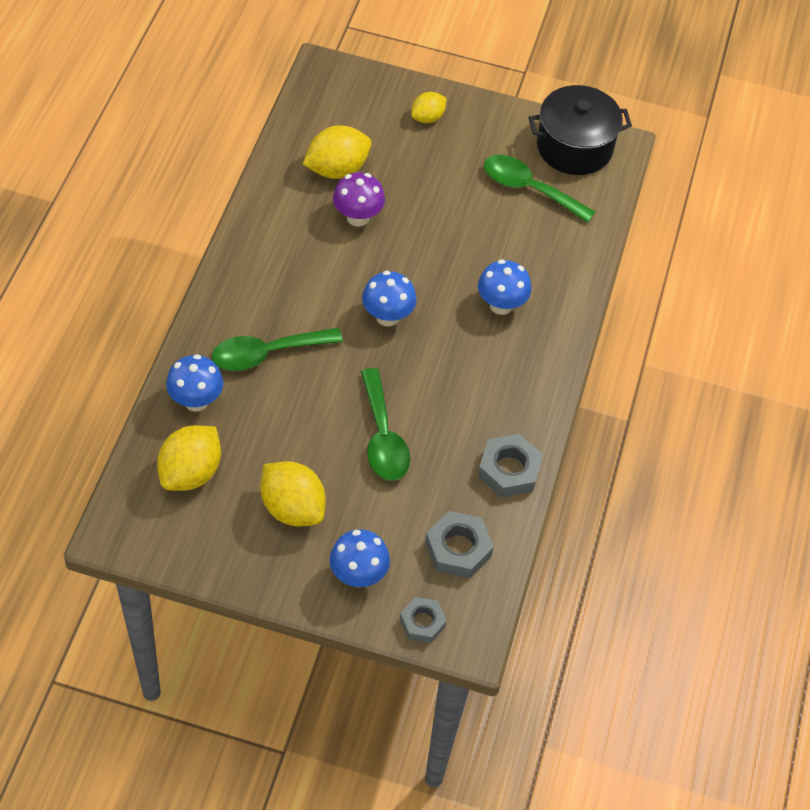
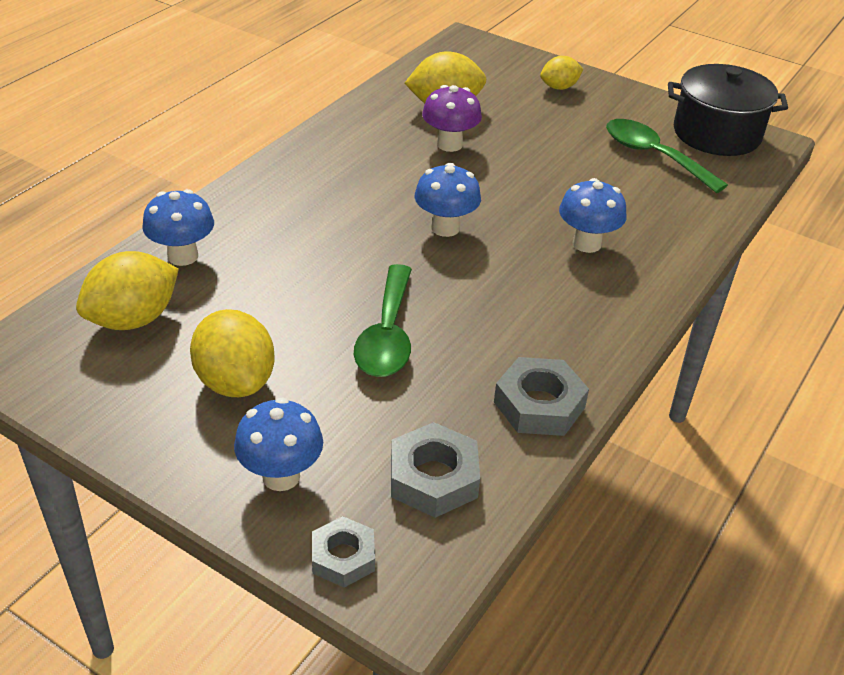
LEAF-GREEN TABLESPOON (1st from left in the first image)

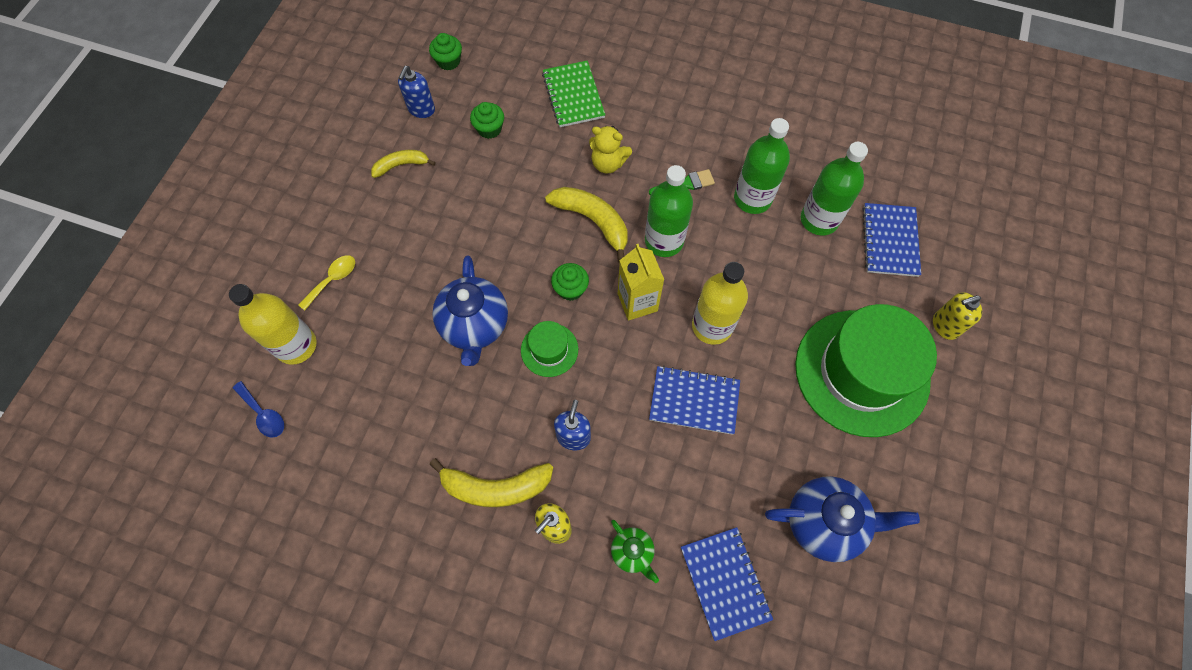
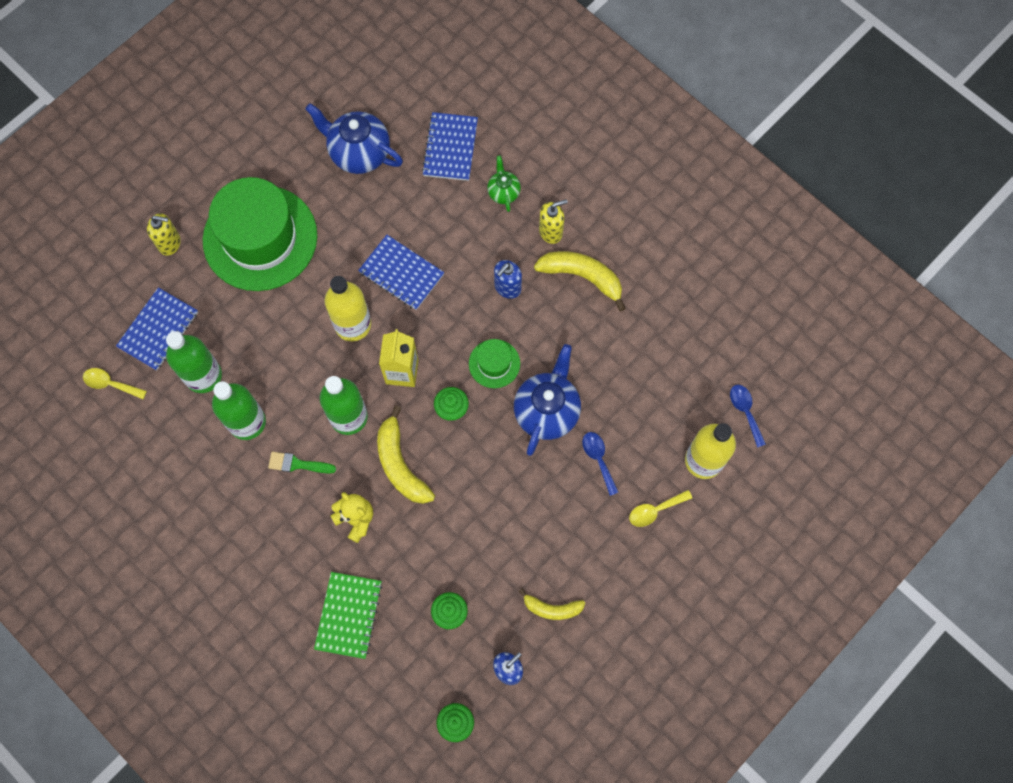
YELLOW TABLESPOON (1st from left)
BLUE TABLESPOON (1st from left)

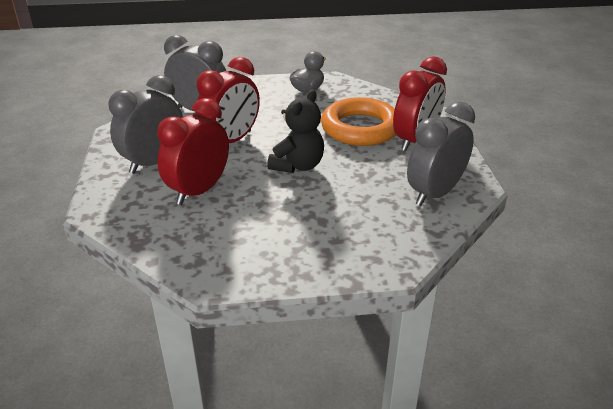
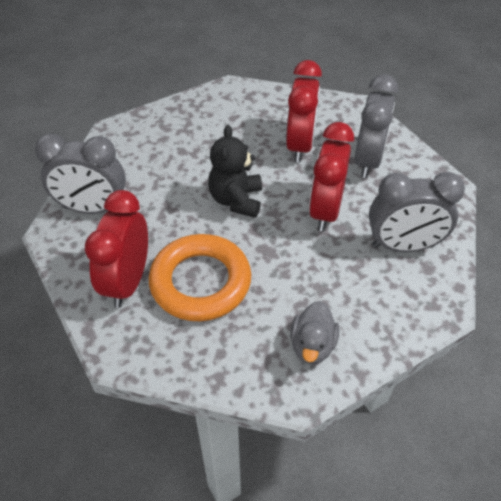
ASH-GREY ALARM CLOCK (1st from left)

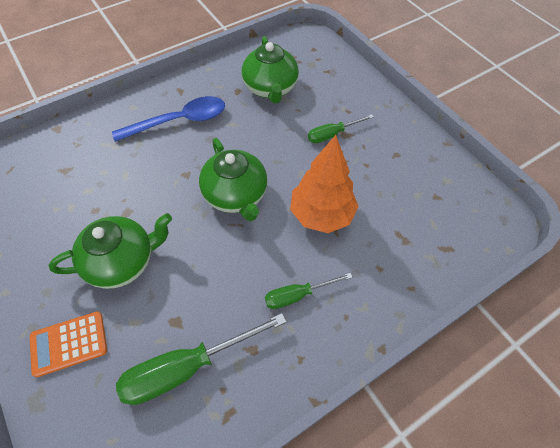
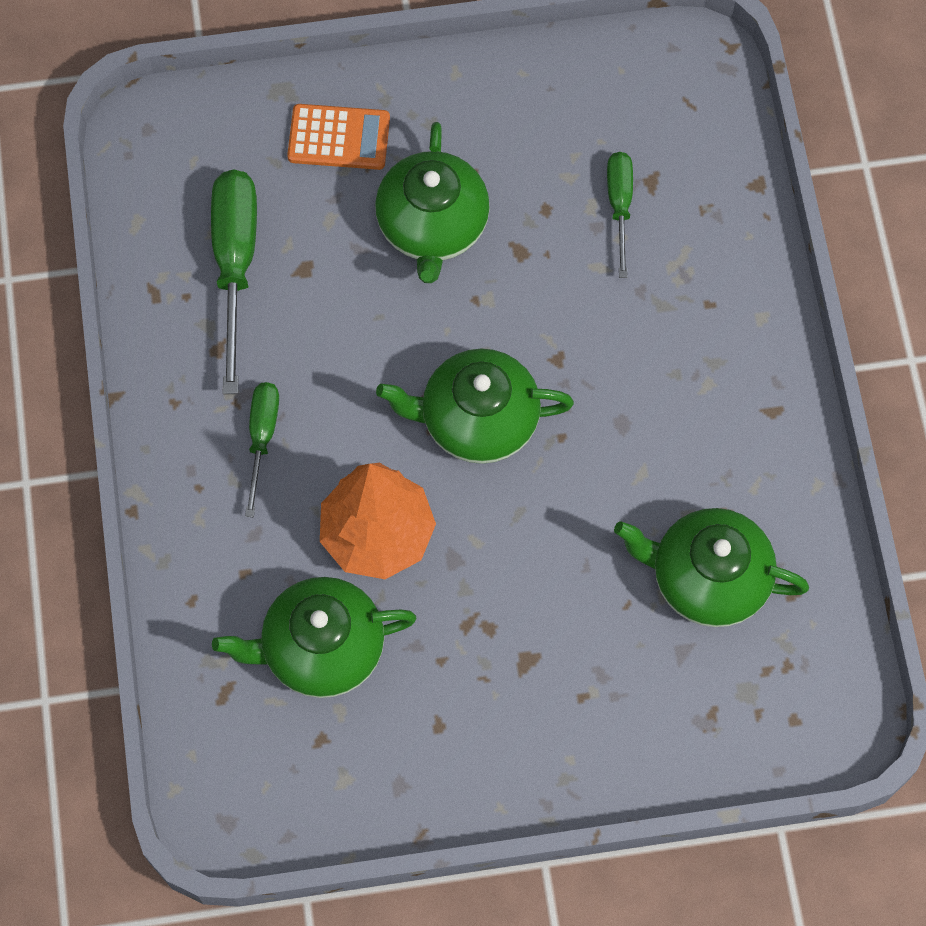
BLUE TABLESPOON
LEAF-GREEN TEA POT (1st from left)
LEAF-GREEN SCREWDRIVER (3rd from left)
BRIGHT ORANGE POCKET CALCULATOR

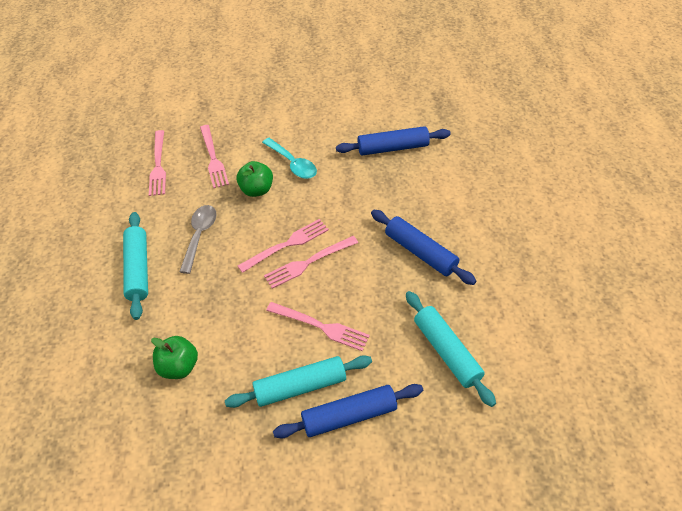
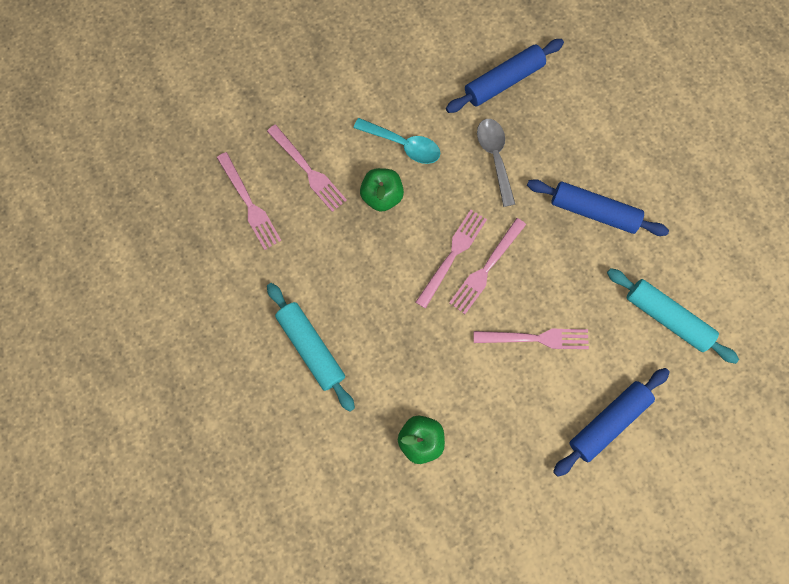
TEAL ROLLING PIN (2nd from left in the first image)
ASH-GREY TABLESPOON

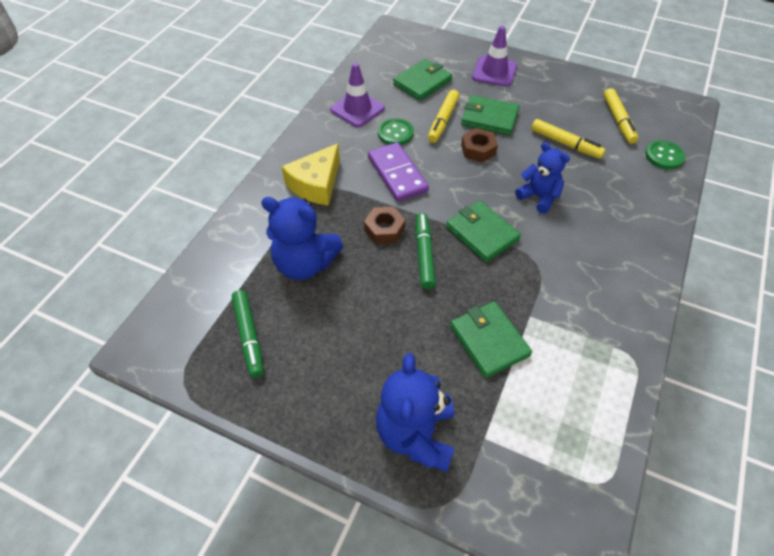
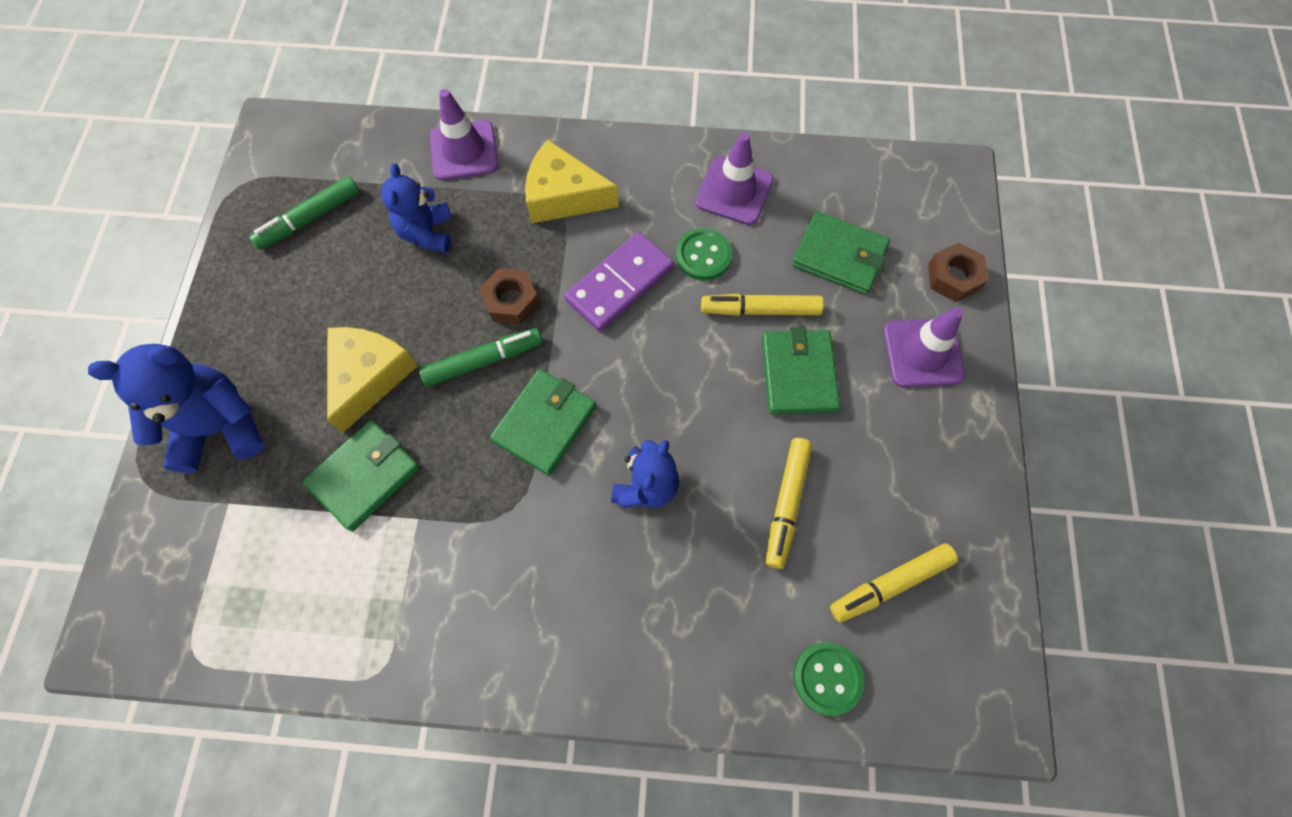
YELLOW CHEESE (1st from left)
PURPLE SAFETY CONE (1st from left)
RUSSET HEXAGON NUT (2nd from left)
BLUE STUFFED BEAR (2nd from left)

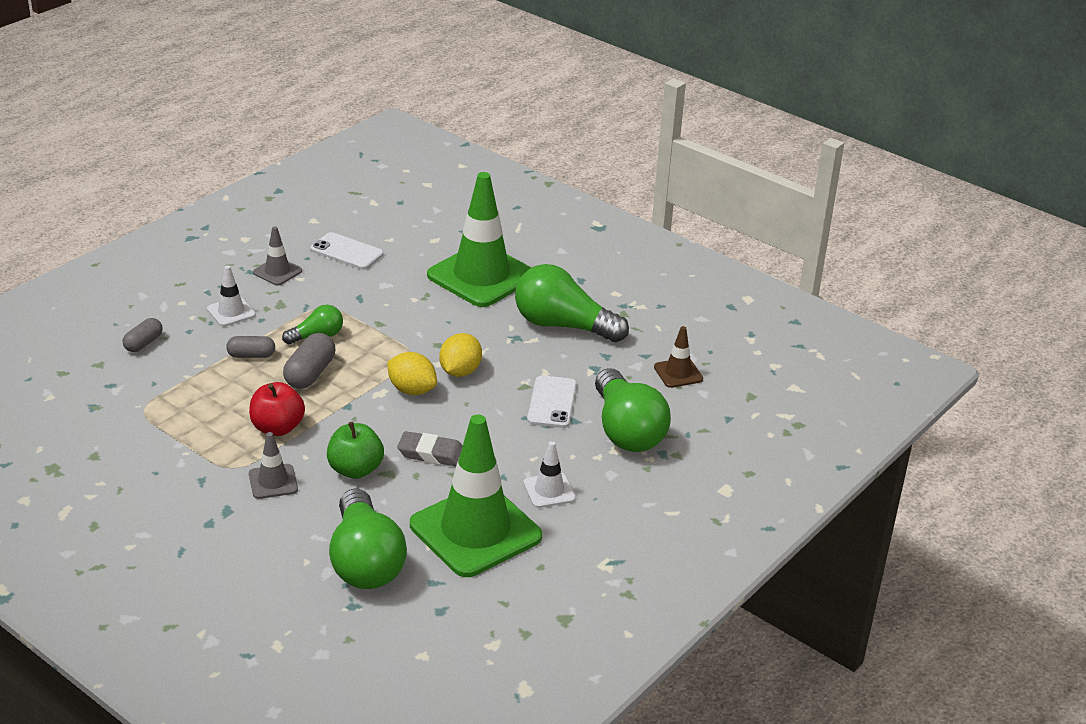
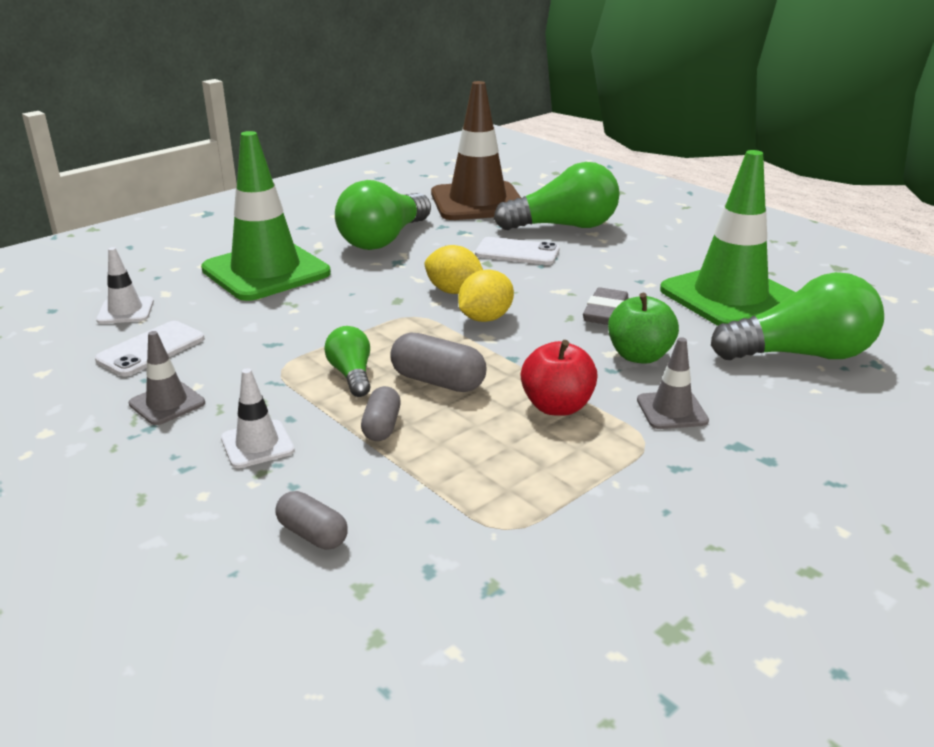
WHITE SAFETY CONE (1st from left)
RUSSET SAFETY CONE

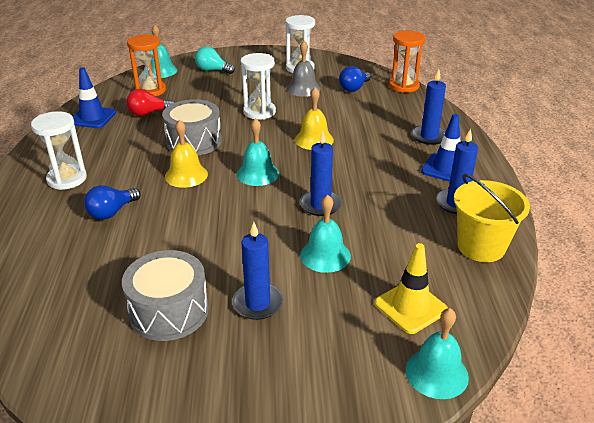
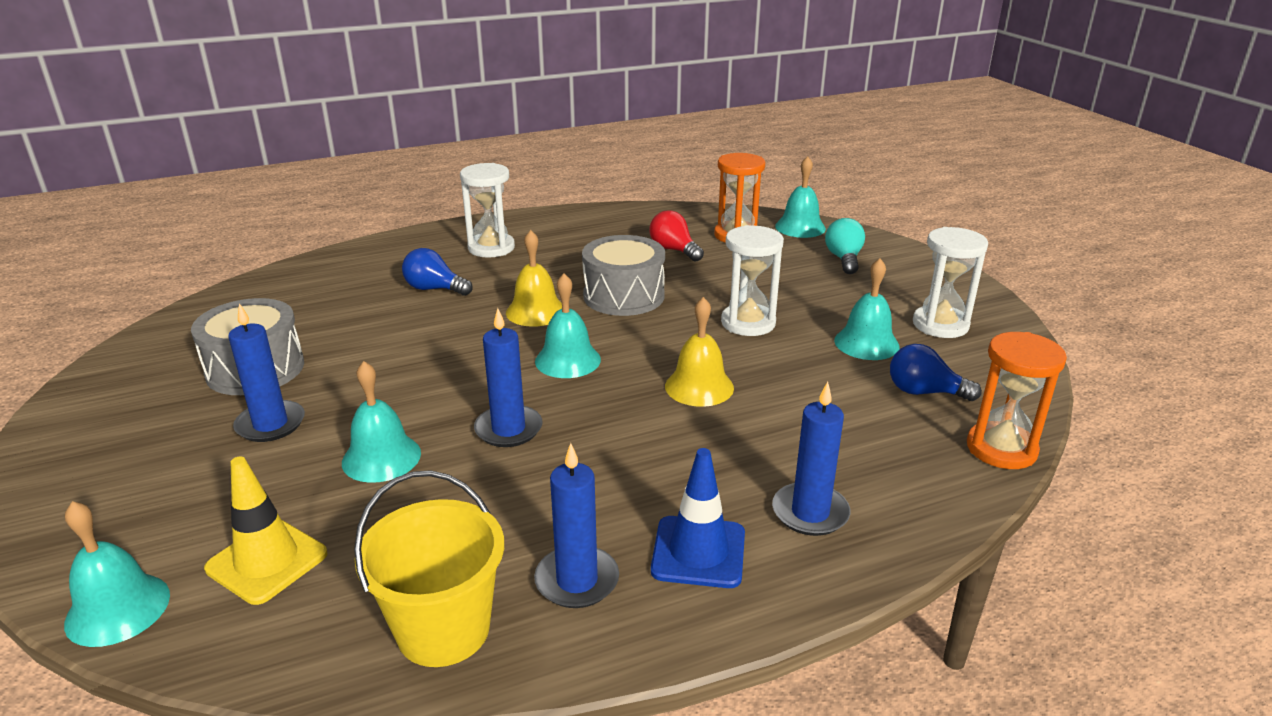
BLUE SAFETY CONE (1st from left in the first image)
TEAL SCHOOL BELL (5th from left)

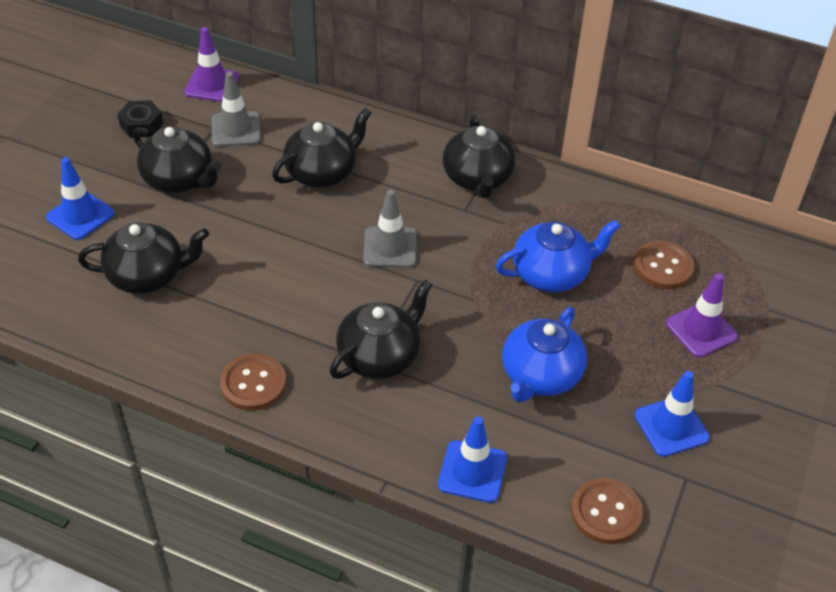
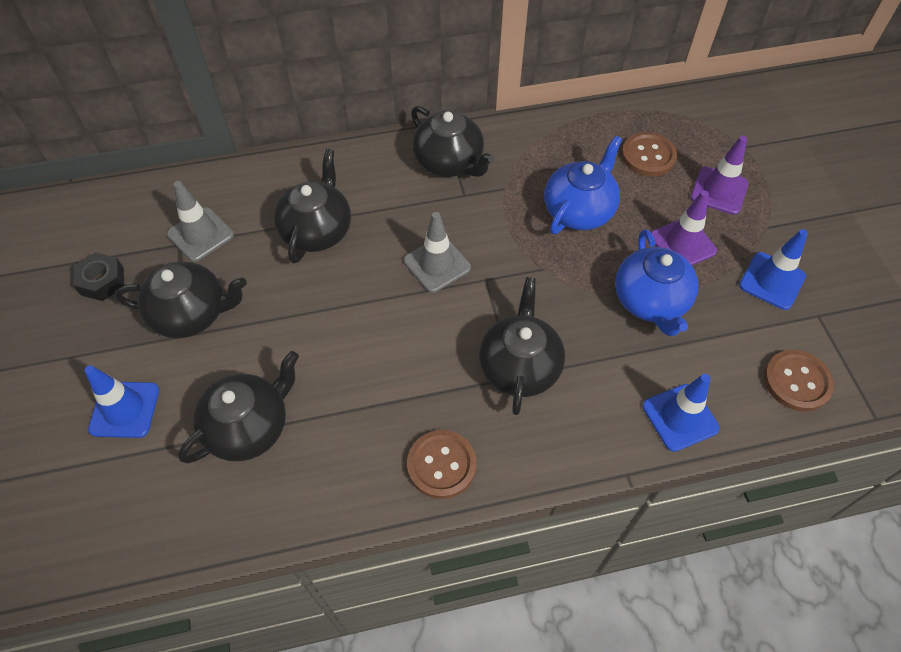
PURPLE SAFETY CONE (1st from left)

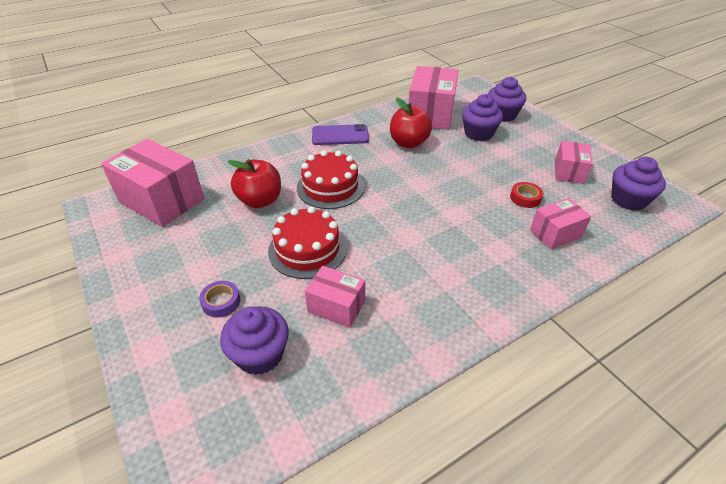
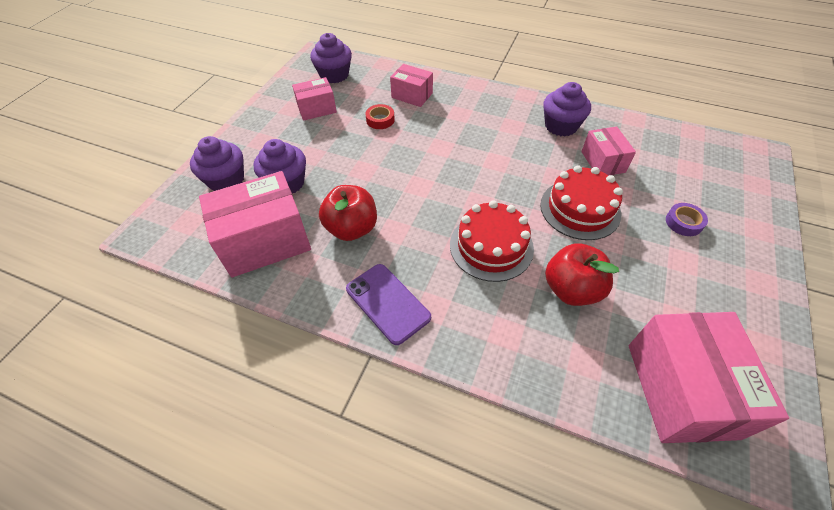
PURPLE CUPCAKE (4th from left)

